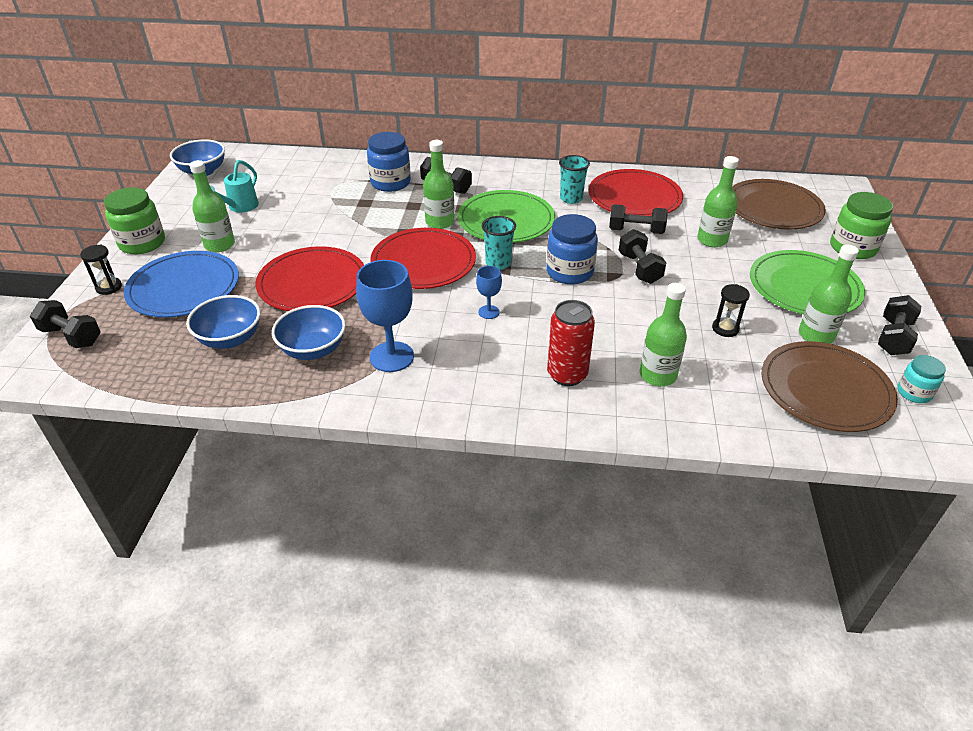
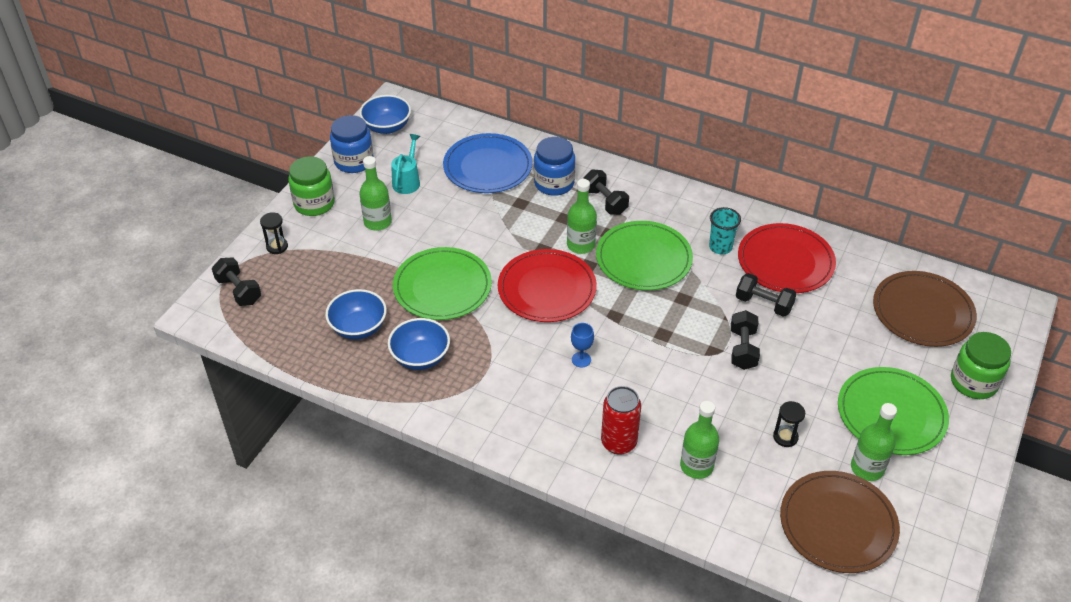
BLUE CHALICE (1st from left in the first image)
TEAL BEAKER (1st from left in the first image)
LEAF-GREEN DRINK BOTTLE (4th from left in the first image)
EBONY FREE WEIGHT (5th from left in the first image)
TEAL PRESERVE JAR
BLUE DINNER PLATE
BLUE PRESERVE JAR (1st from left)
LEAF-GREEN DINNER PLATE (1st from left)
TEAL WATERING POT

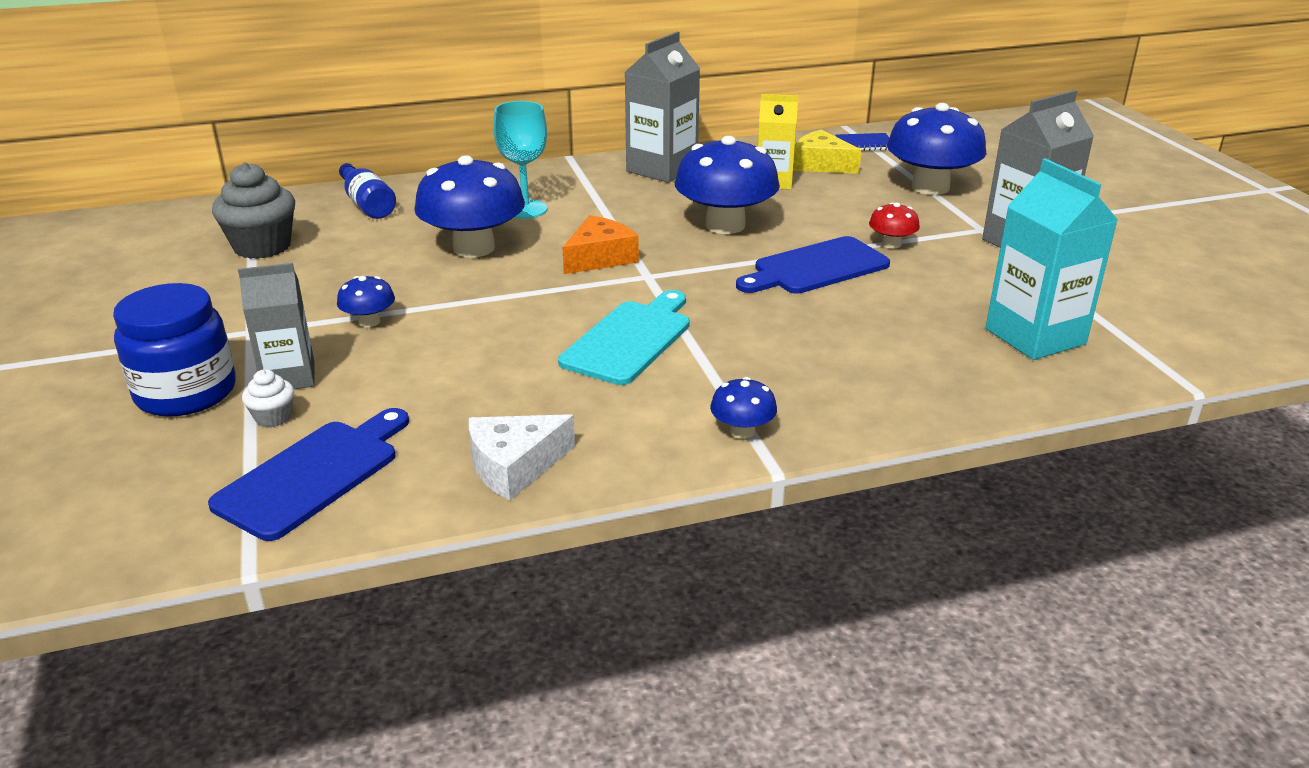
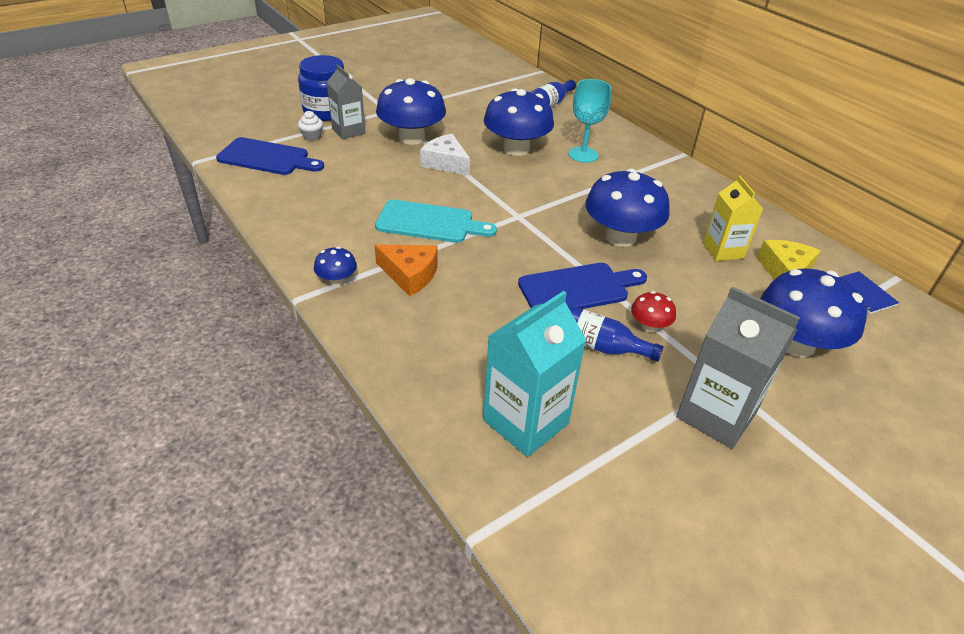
ASH-GREY CUPCAKE
ASH-GREY MILK CARTON (2nd from left in the first image)
BLUE DRINK BOTTLE (2nd from left)
WHITE CHEESE
BRIGHT ORANGE CHEESE
BLUE CUTTING BOARD (2nd from left)
BLUE FUNGUS (2nd from left)

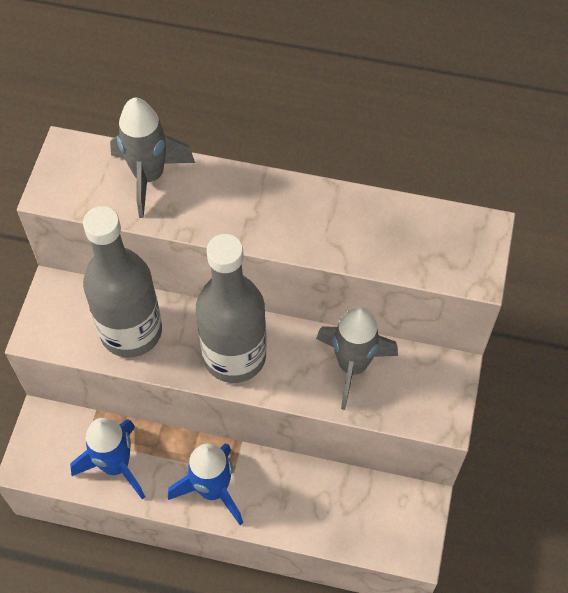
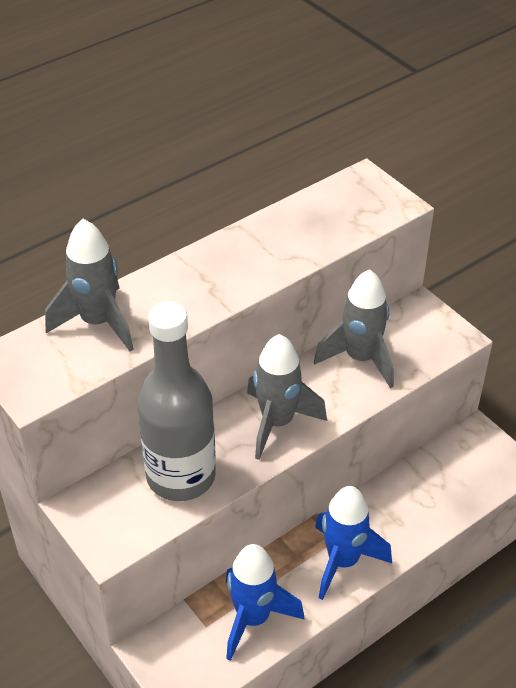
ASH-GREY ROCKET (2nd from left)

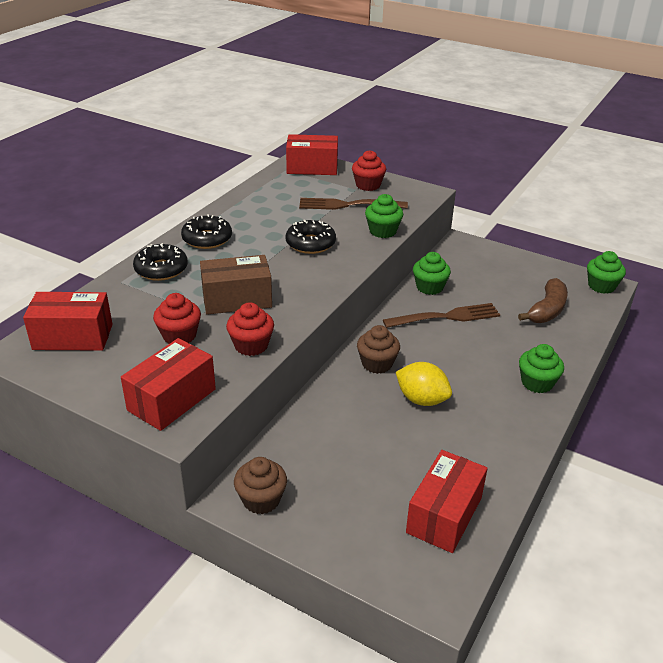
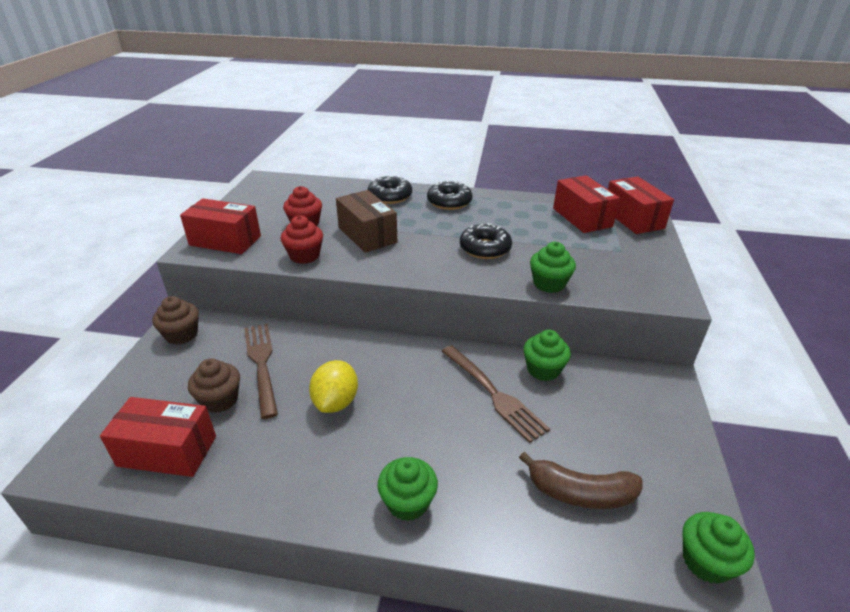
RED CUPCAKE (3rd from left in the first image)
RED PACKAGE (3rd from left)
RUSSET TABLE FORK (1st from left)
RUSSET CUPCAKE (2nd from left)

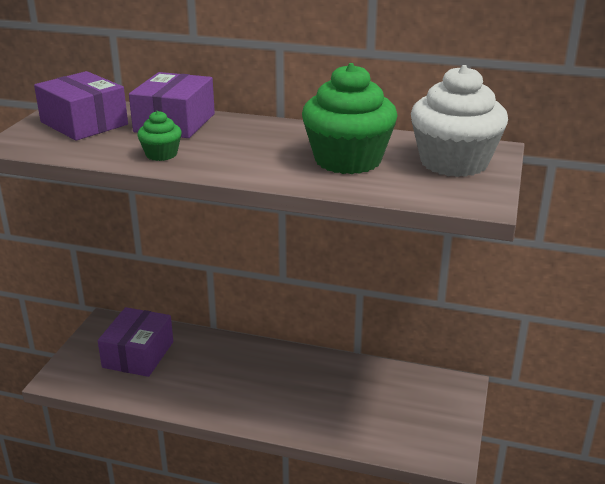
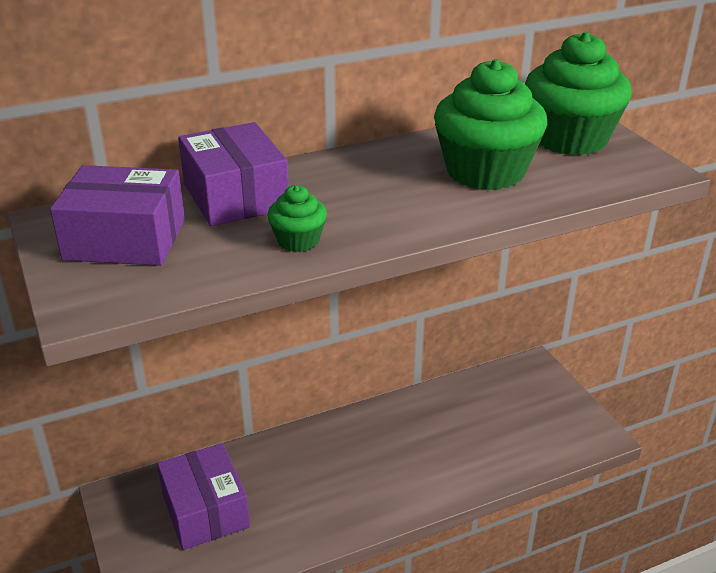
LEAF-GREEN CUPCAKE (3rd from left)

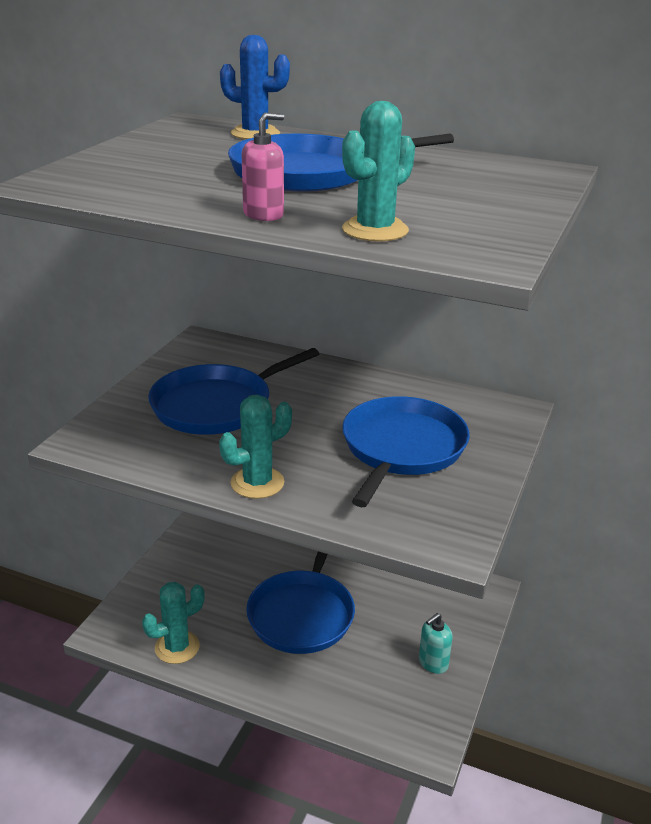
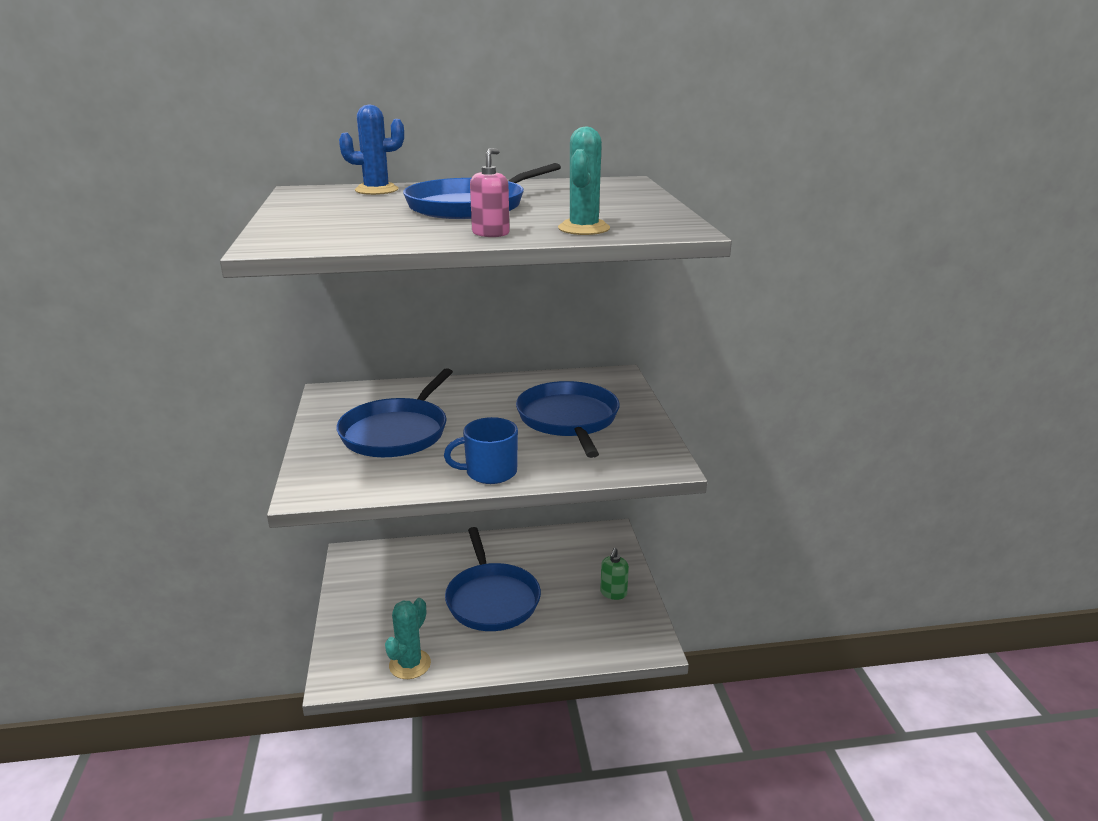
BLUE TEA MUG
LEAF-GREEN SOAP PUMP

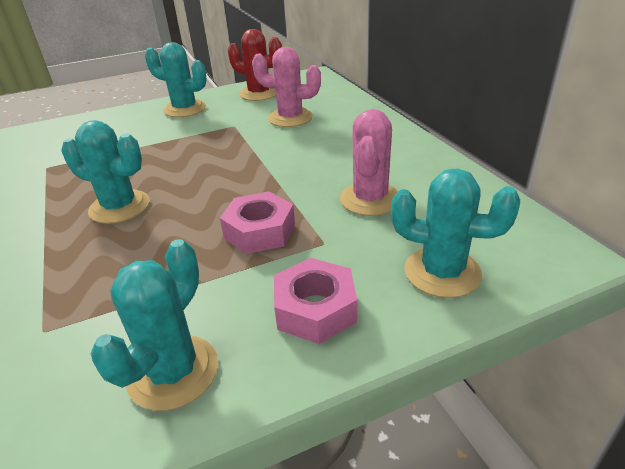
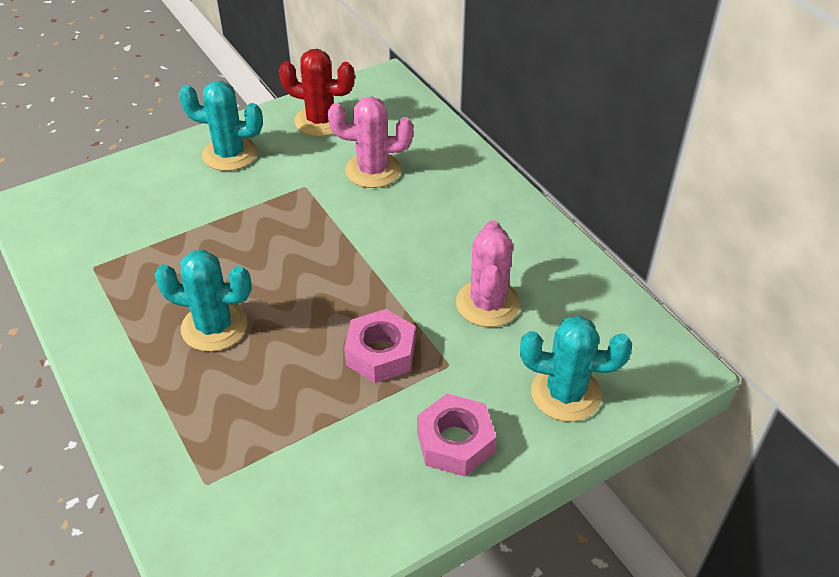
TEAL PRICKLY PLANT (2nd from left in the first image)

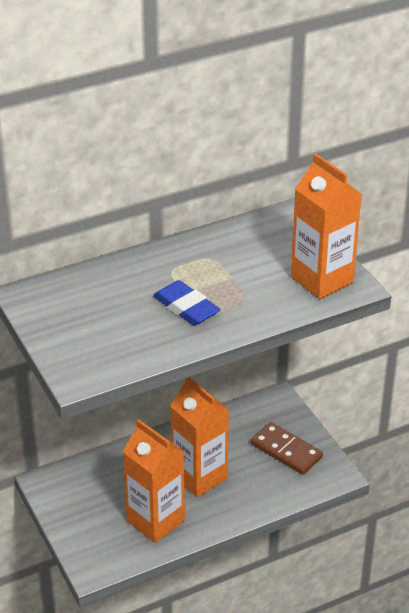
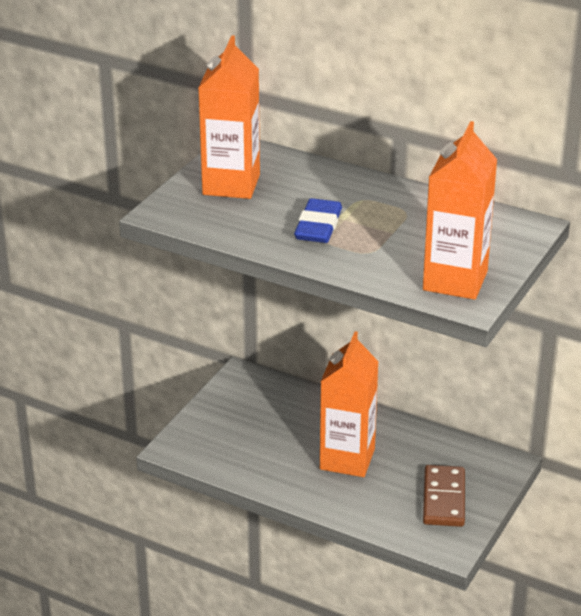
BRIGHT ORANGE MILK CARTON (1st from left)

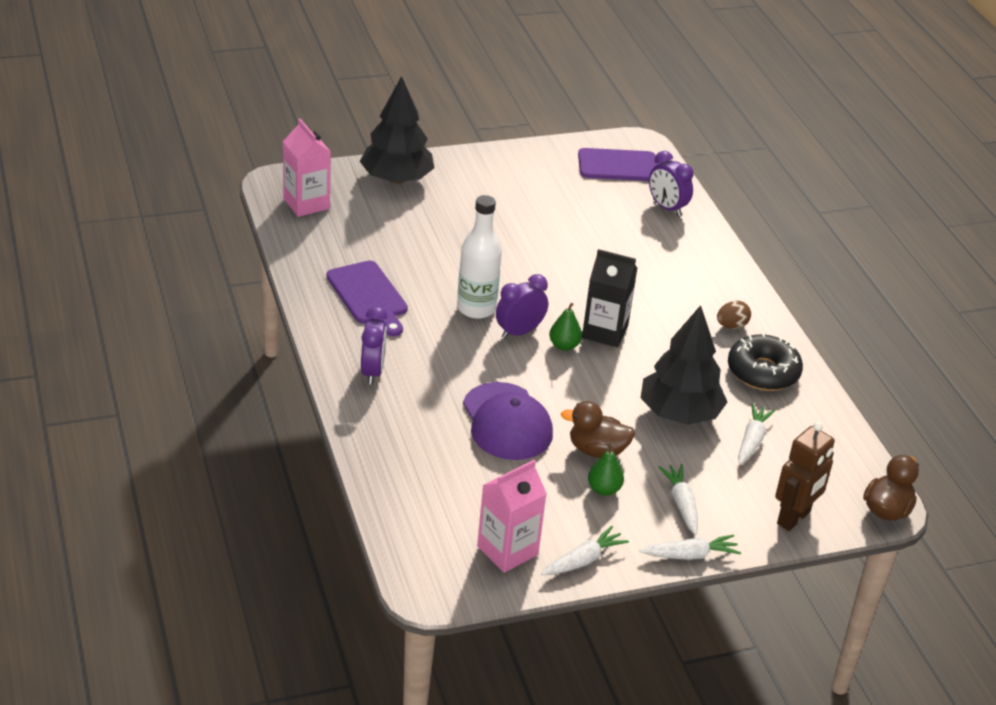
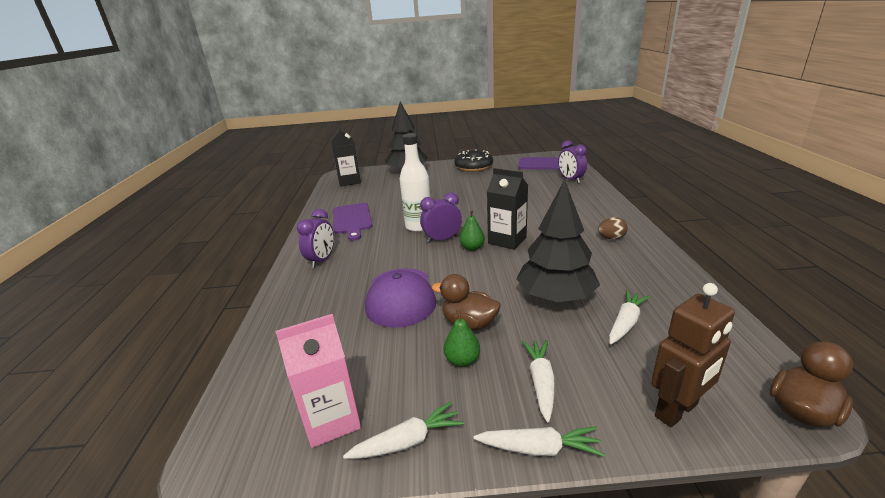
EBONY GLAZED DONUT
EBONY MILK CARTON (1st from left)

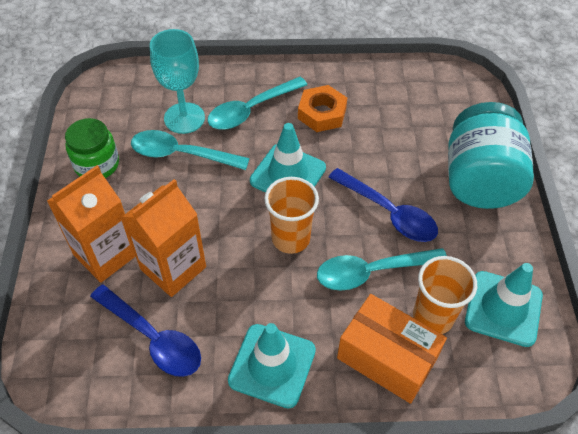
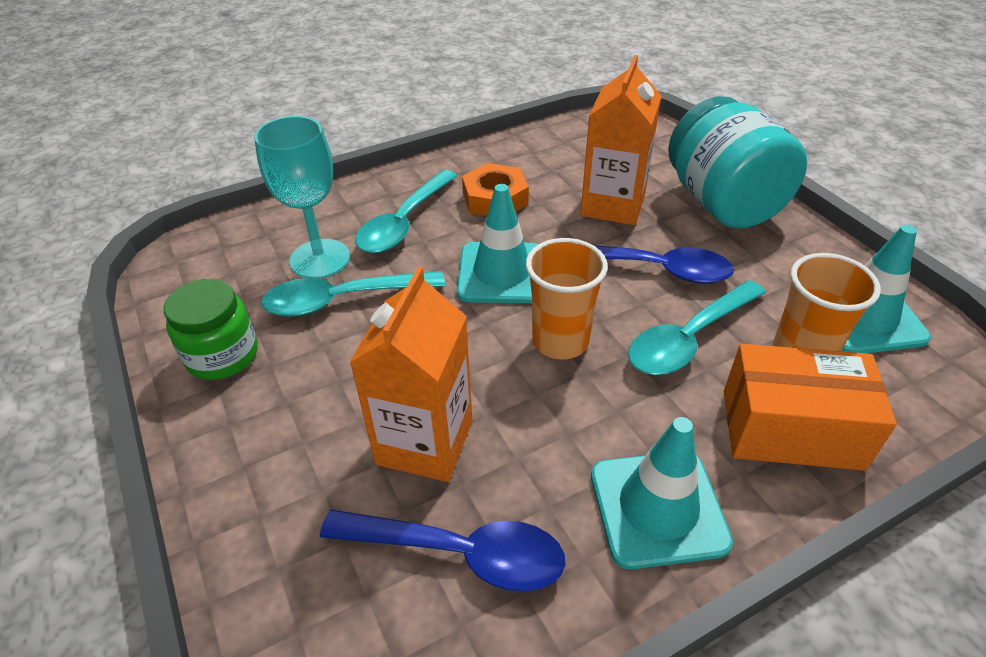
BRIGHT ORANGE MILK CARTON (2nd from left)

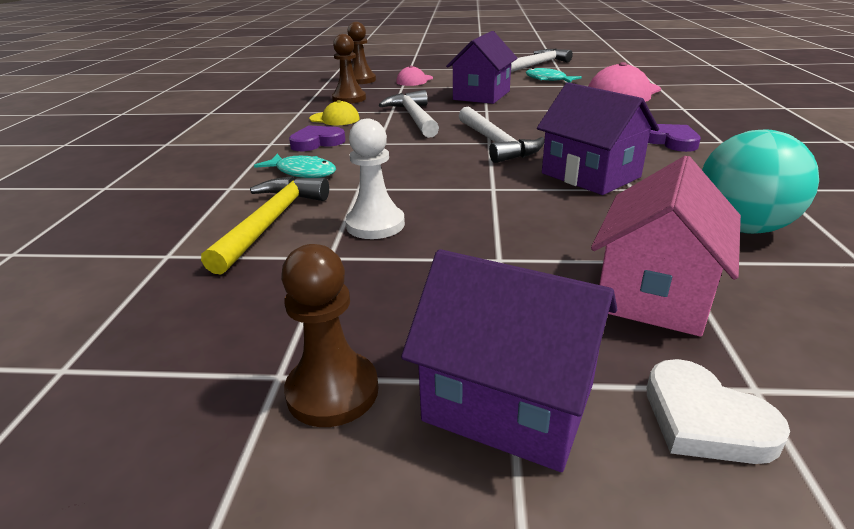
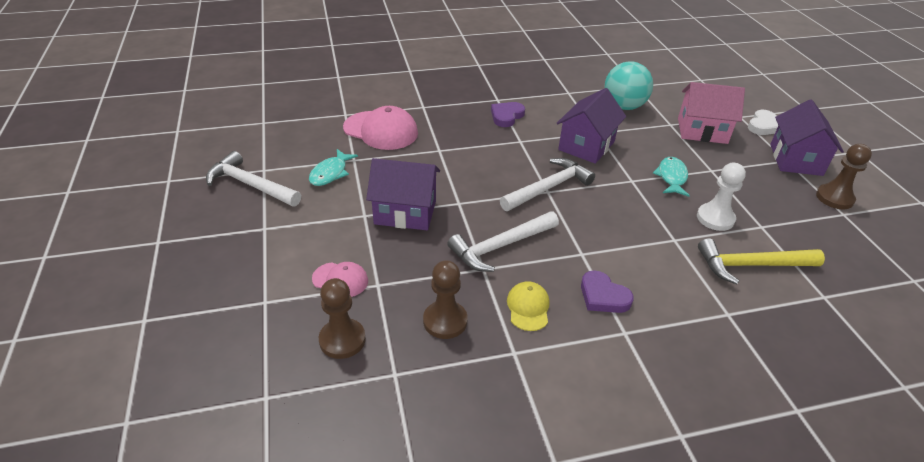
TEAL FISH FIGURE (2nd from left)

